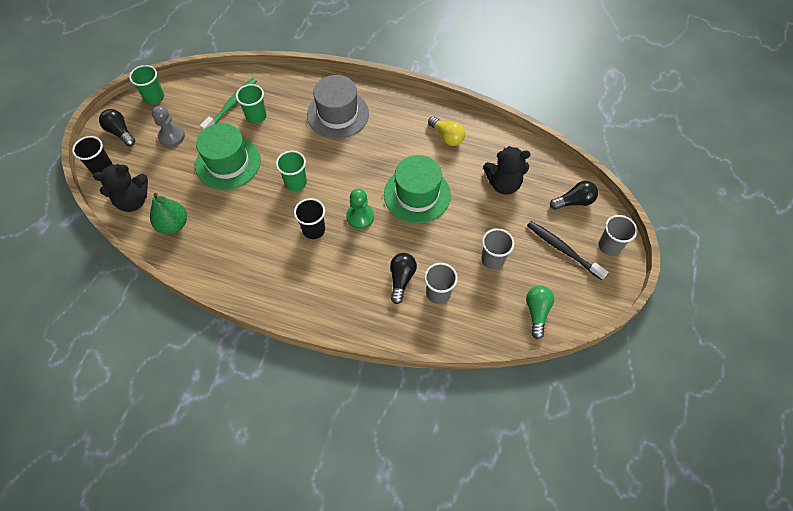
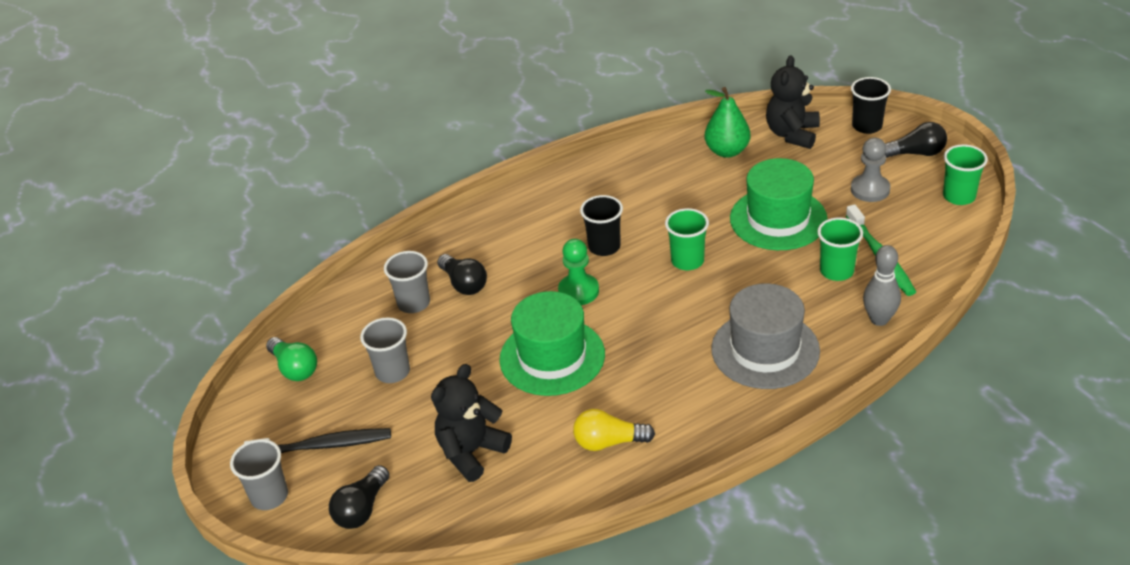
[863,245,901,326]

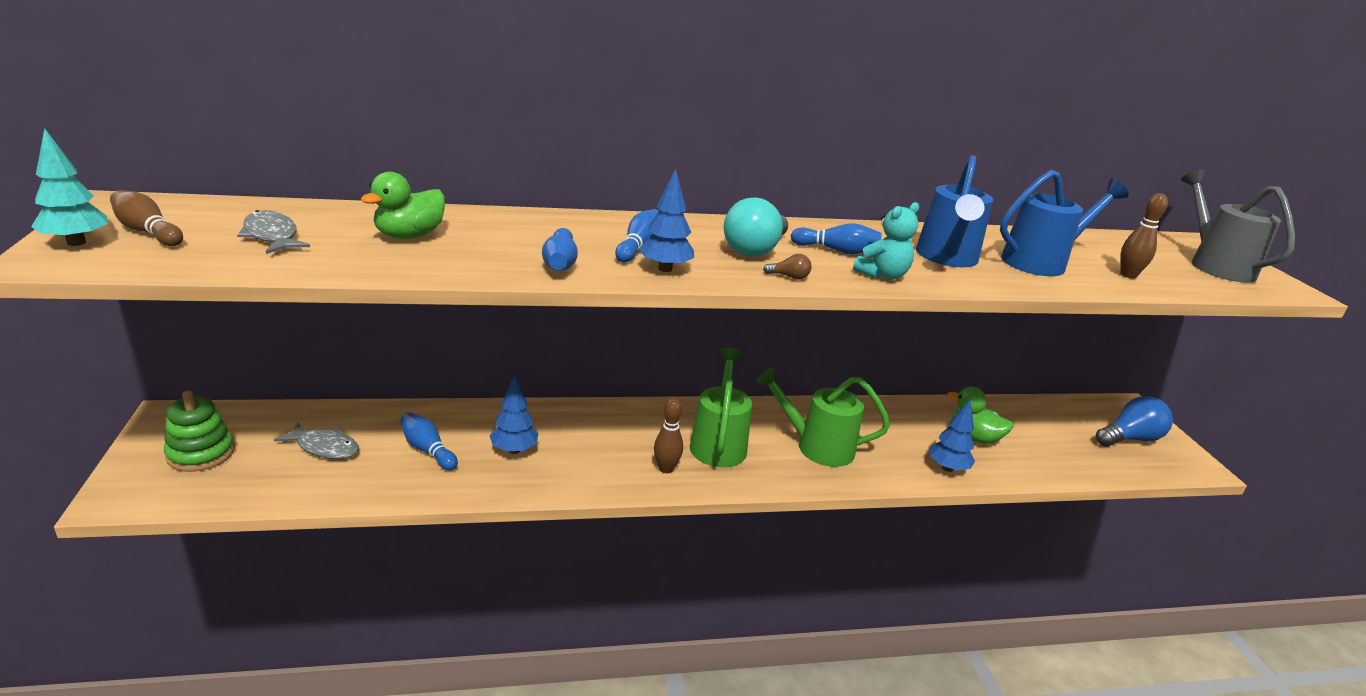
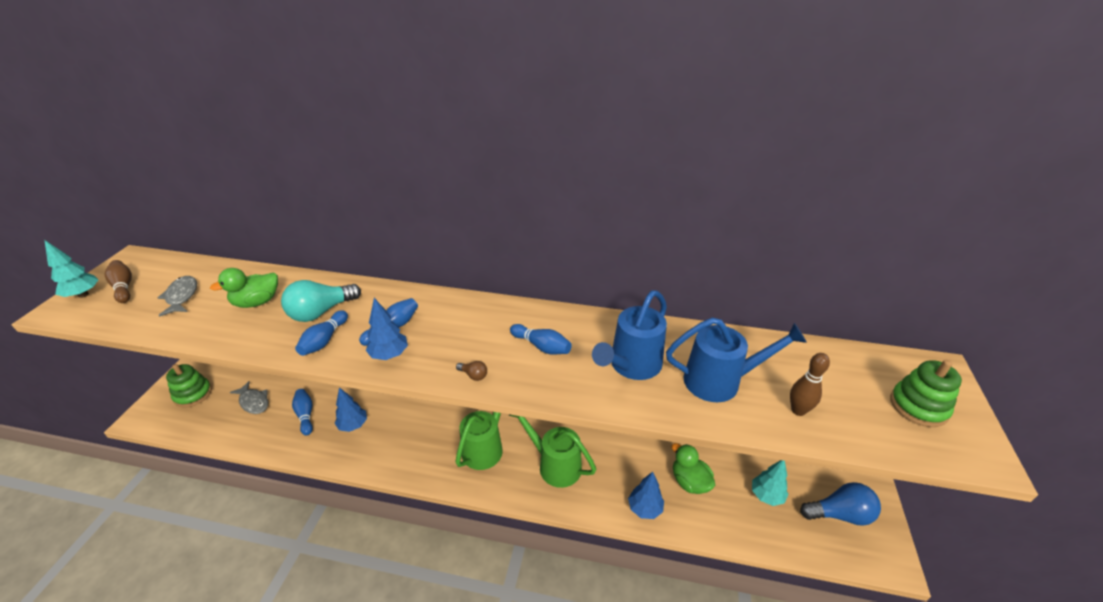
[281,280,361,322]
[752,460,789,506]
[890,360,962,427]
[654,398,683,473] (first image)
[853,202,919,280] (first image)

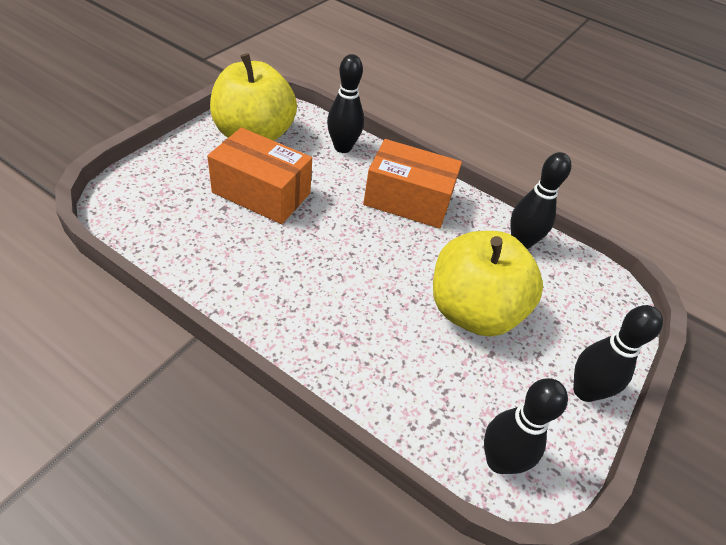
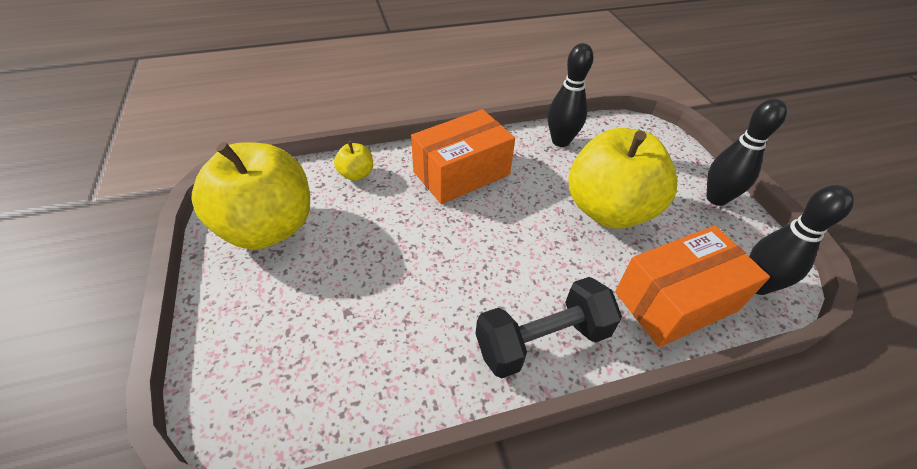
[334,141,373,181]
[476,277,622,378]
[615,226,770,347]

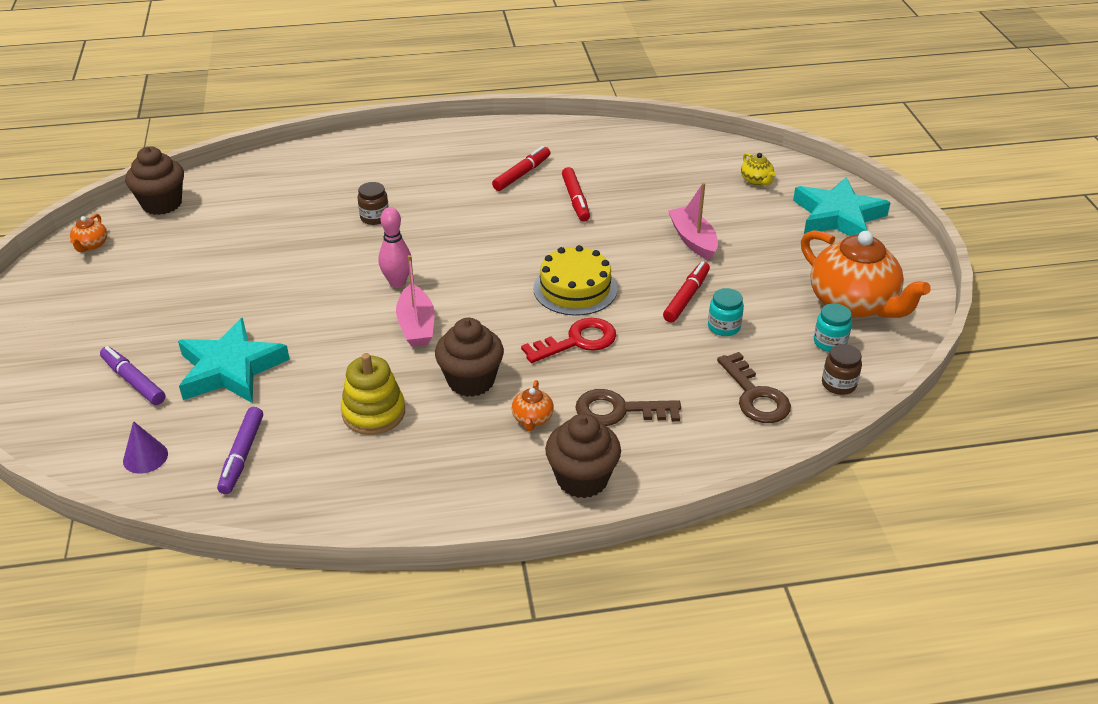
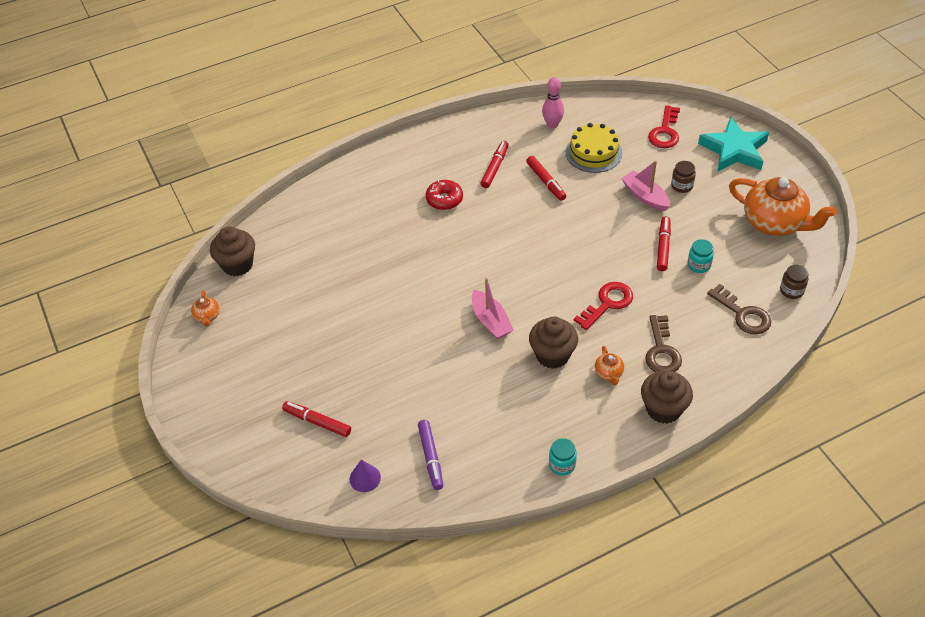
[282,401,351,437]
[426,180,463,210]
[542,77,564,128]
[549,438,577,476]
[566,123,623,173]
[645,315,682,372]
[648,105,680,148]
[671,161,696,193]
[178,318,290,403] (first image)
[341,353,405,435] (first image)

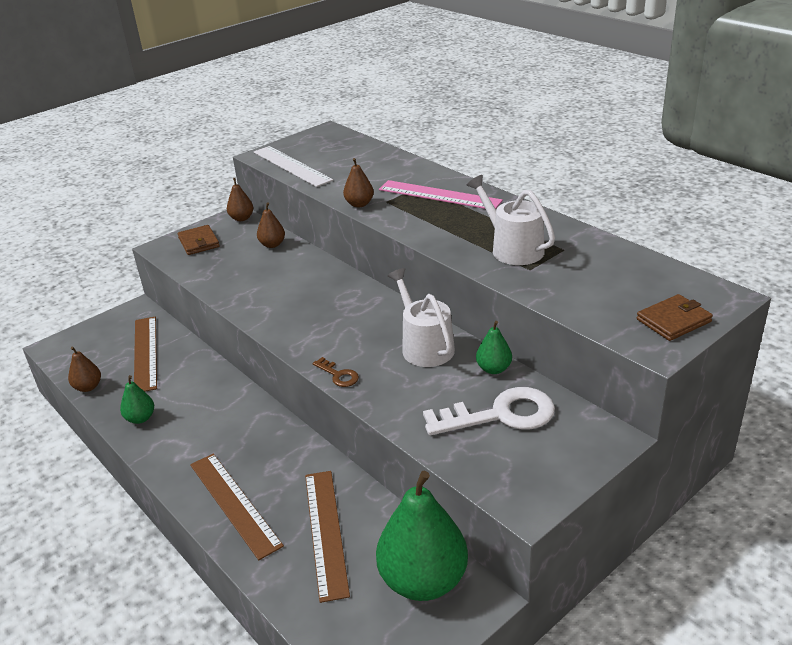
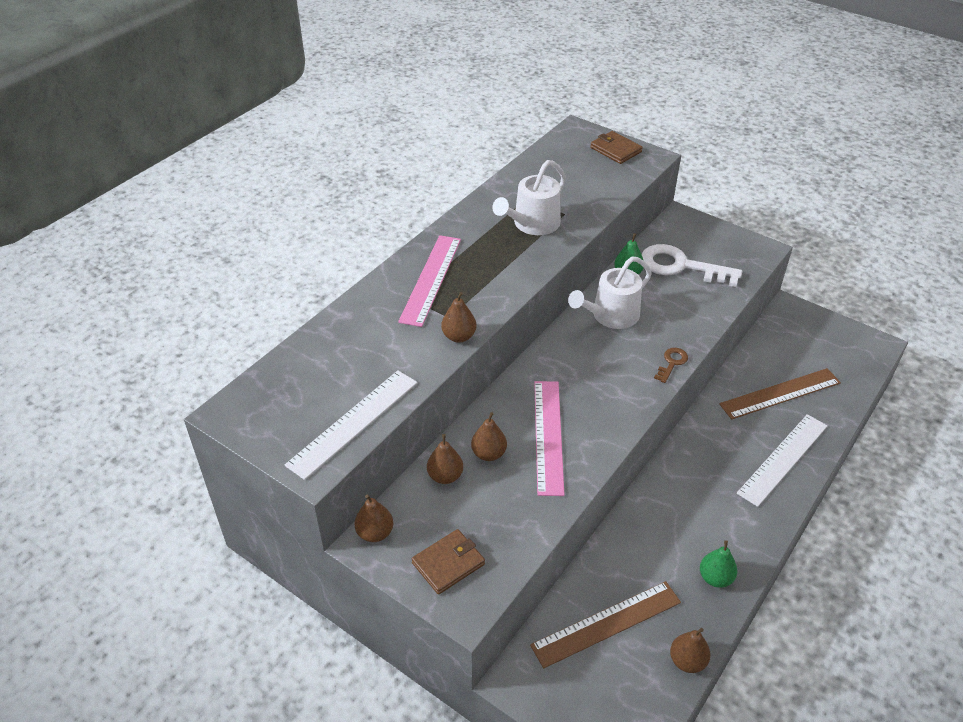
[471,412,507,461]
[534,381,565,496]
[642,244,742,287]
[737,414,827,507]
[376,471,468,601] (first image)

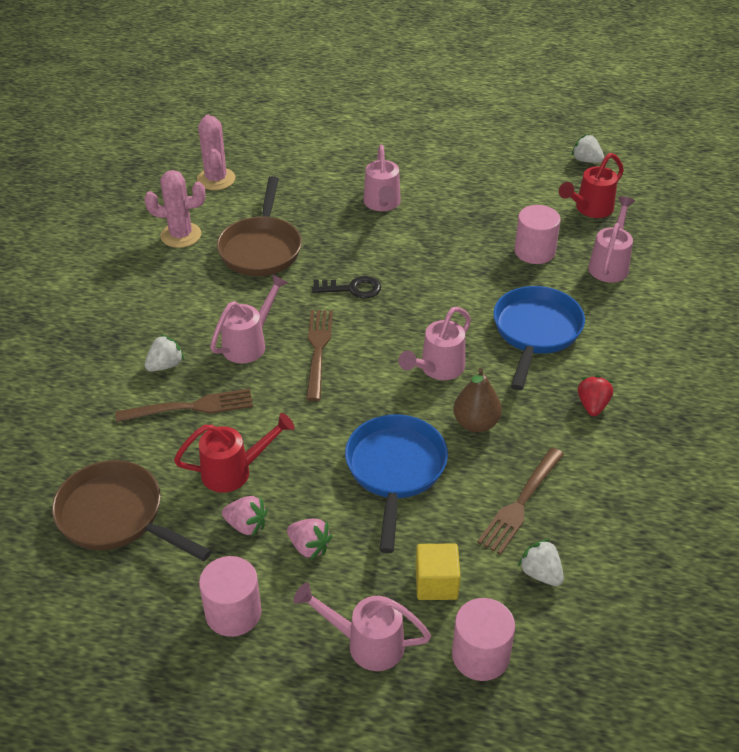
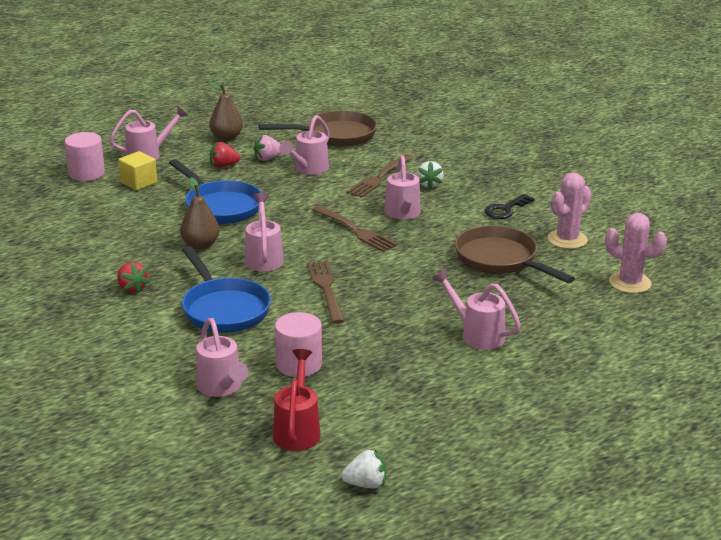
[209,82,243,141]
[210,142,240,168]
[279,115,330,175]
[307,260,345,324]
[485,194,535,219]
[518,539,564,586] (first image)

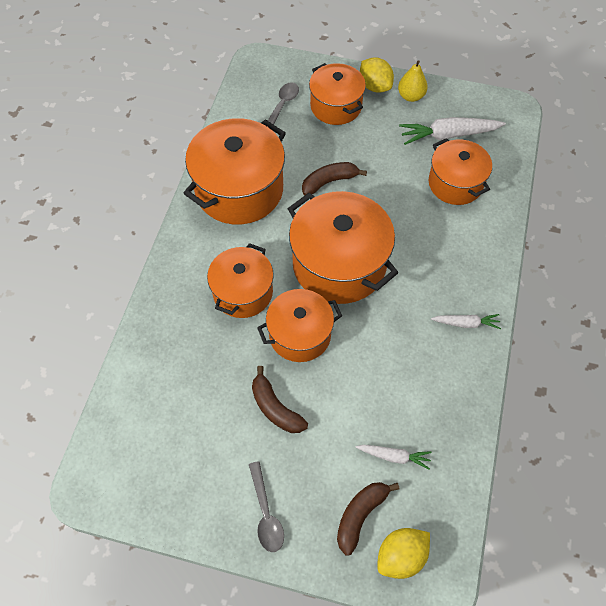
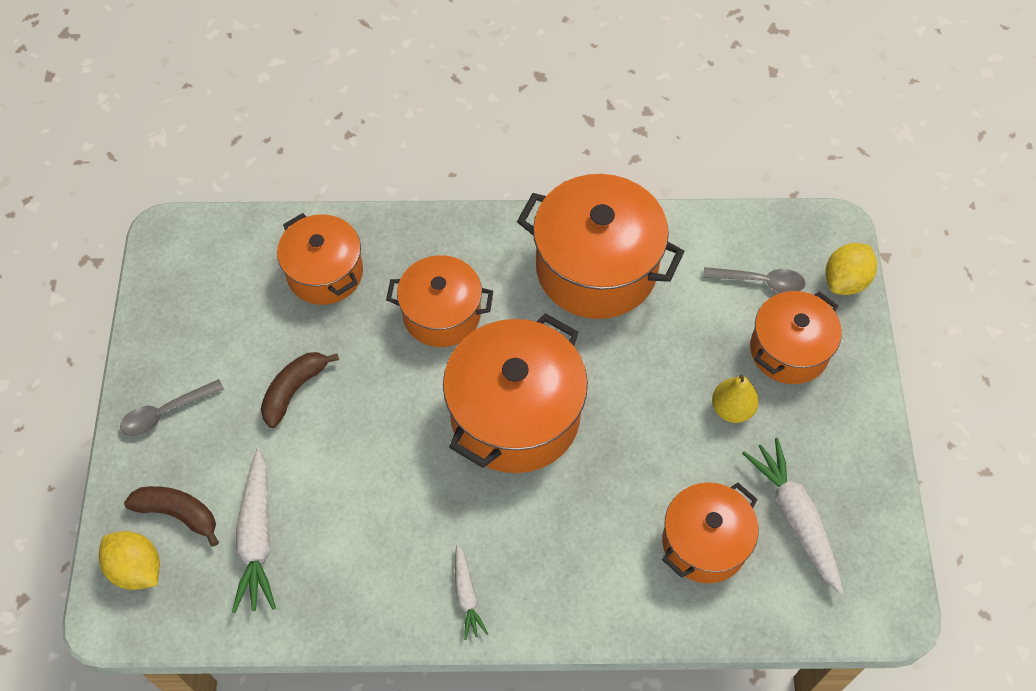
[232,448,276,613]
[277,213,363,305]
[712,375,759,423]
[825,243,877,295]
[302,162,367,195] (first image)

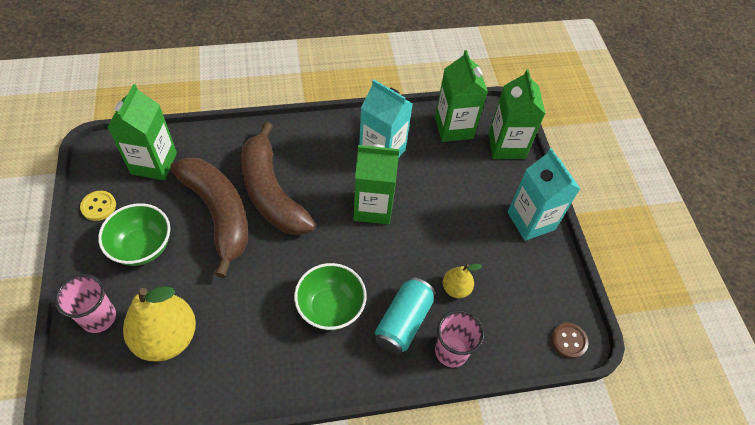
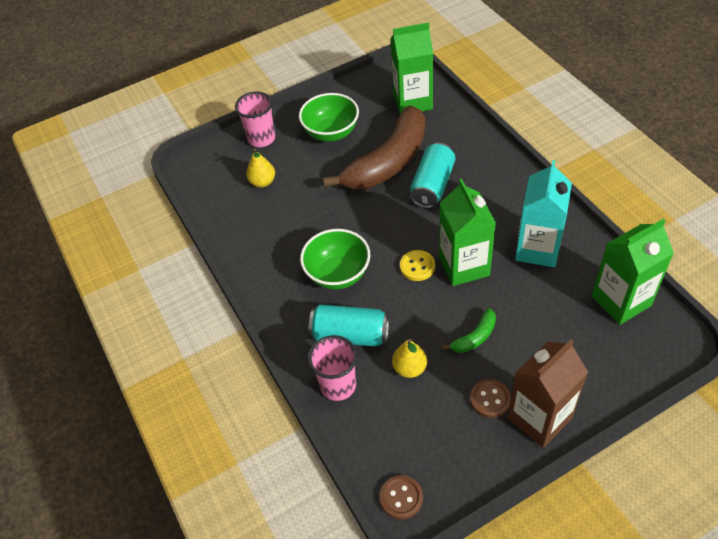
[246,148,275,188]
[400,250,435,281]
[410,143,455,208]
[442,308,496,353]
[470,379,511,418]
[508,339,588,448]
[488,69,545,159] (first image)

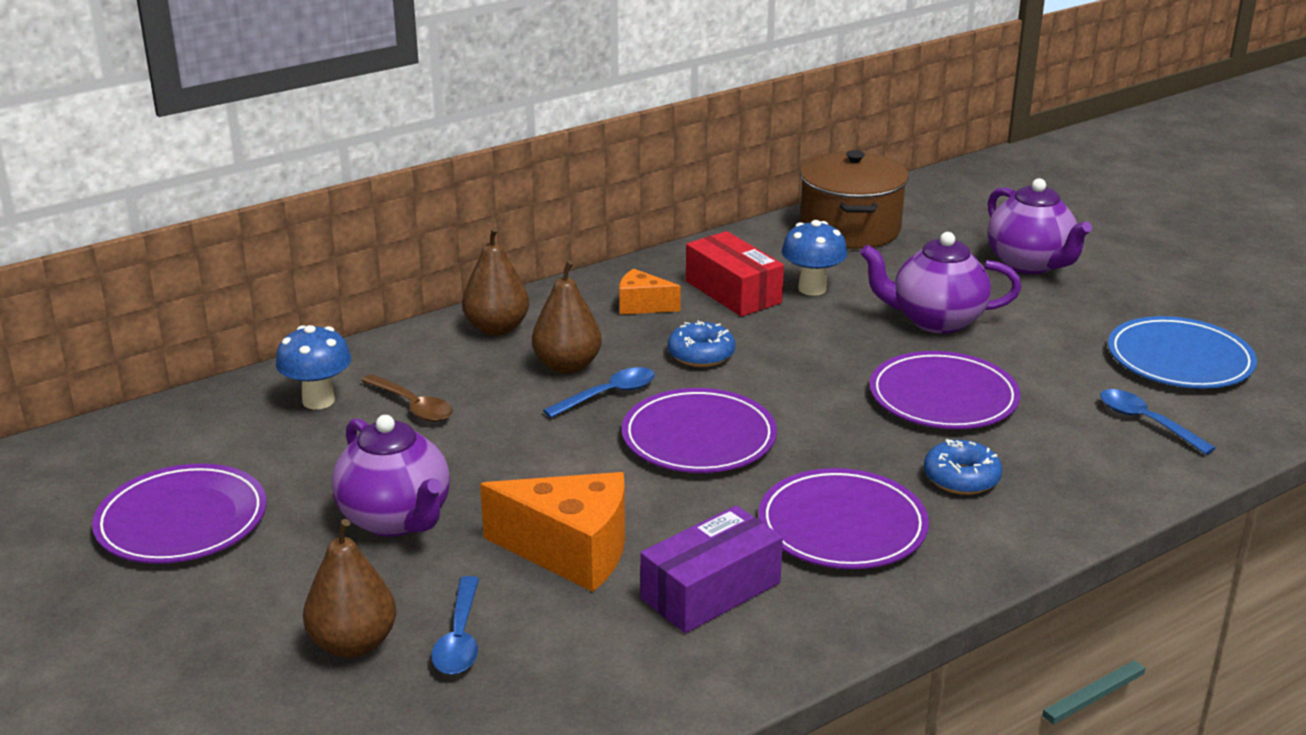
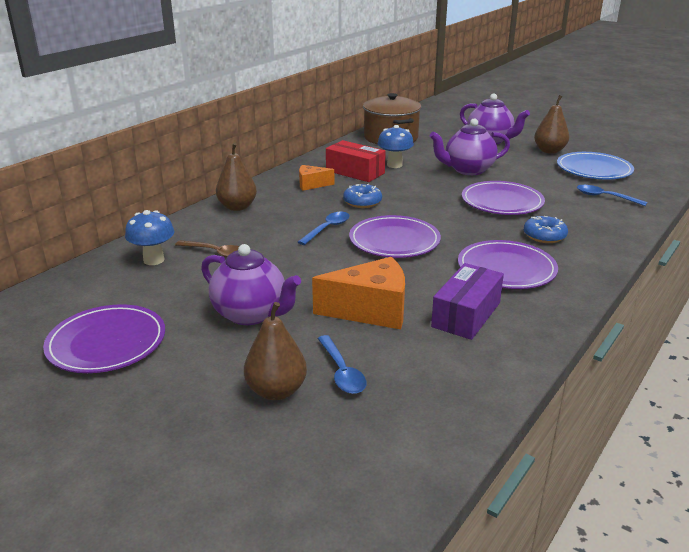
[534,95,569,154]

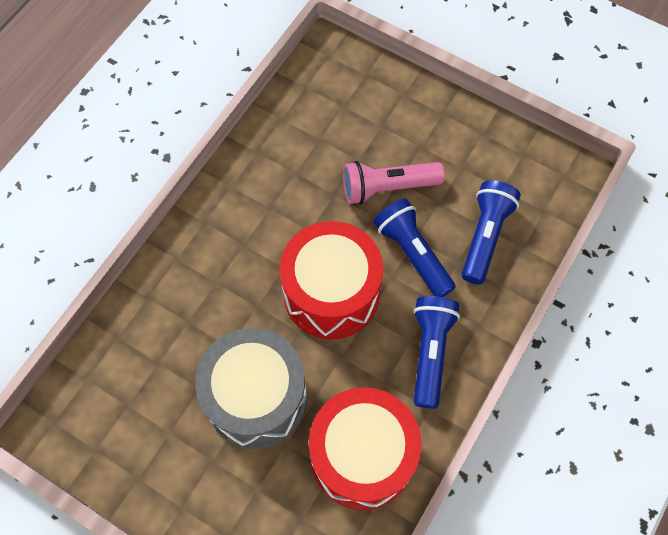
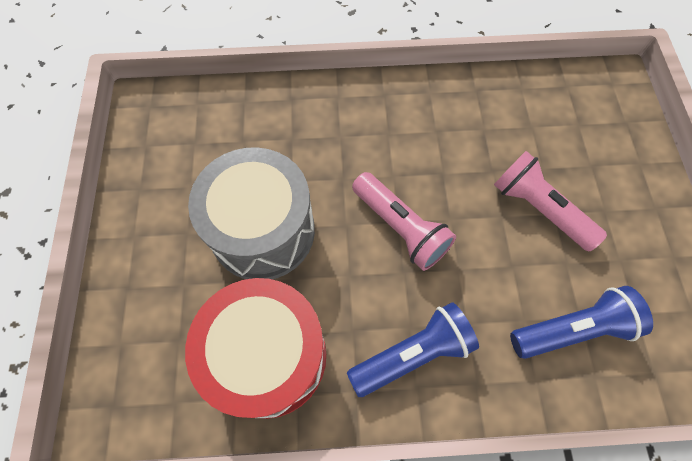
[352,172,456,271]
[373,199,456,297] (first image)

